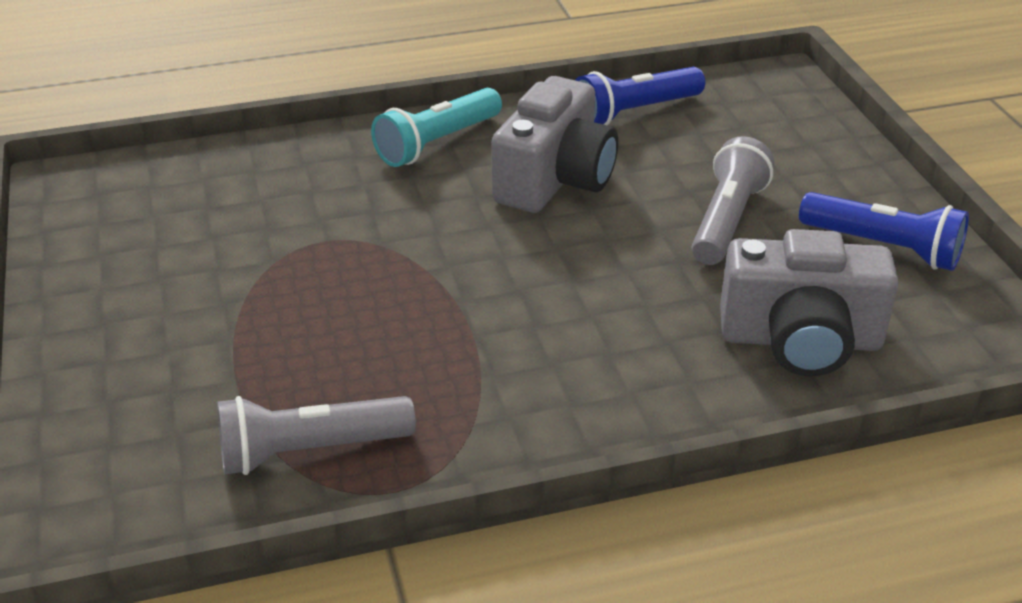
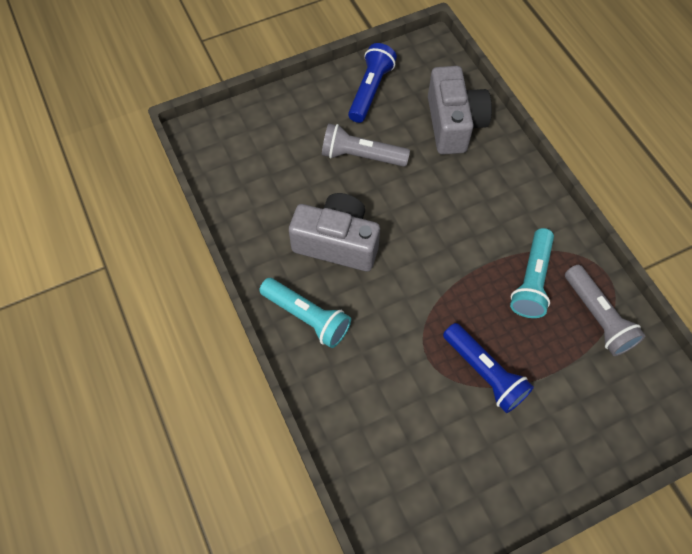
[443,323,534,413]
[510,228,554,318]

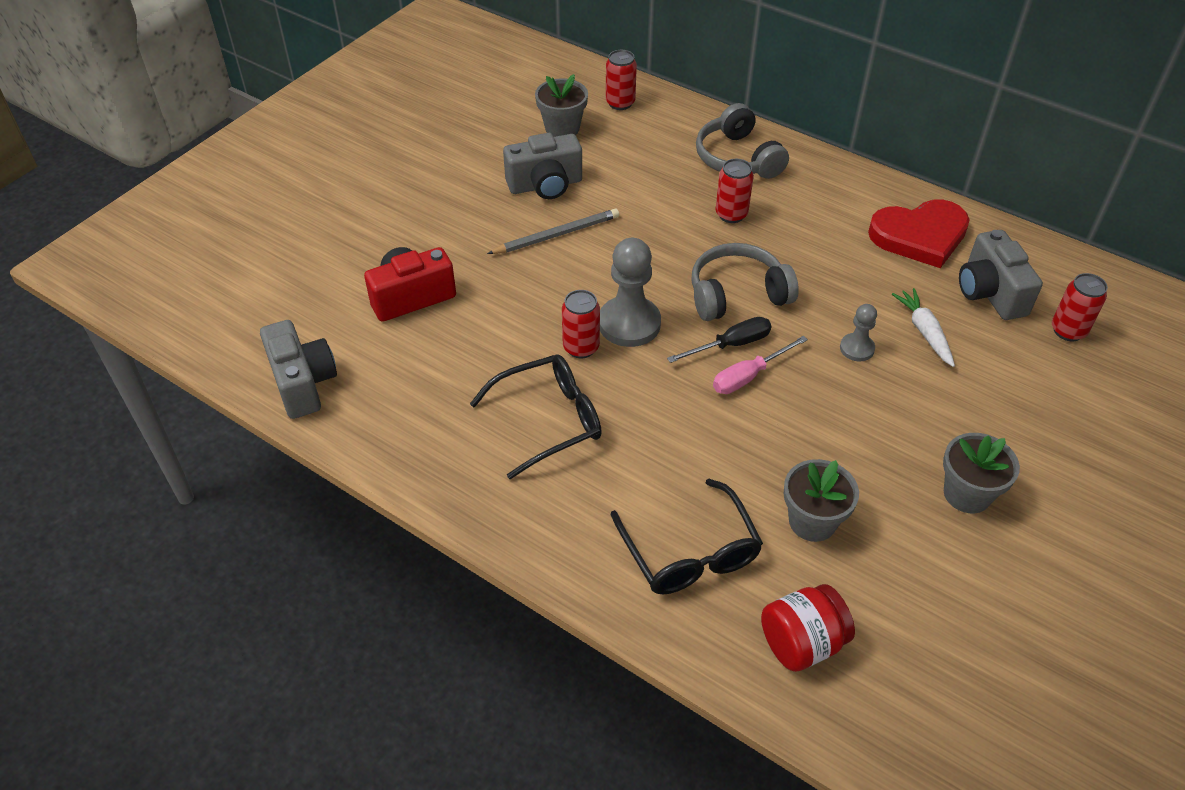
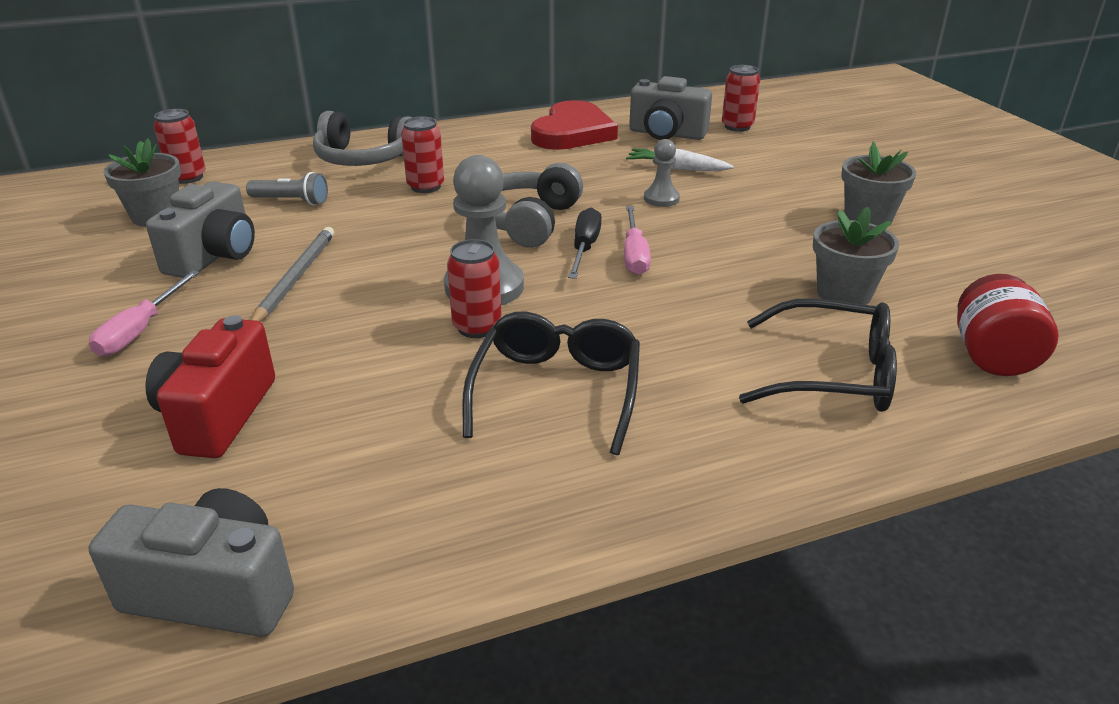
[89,271,199,357]
[246,172,328,206]

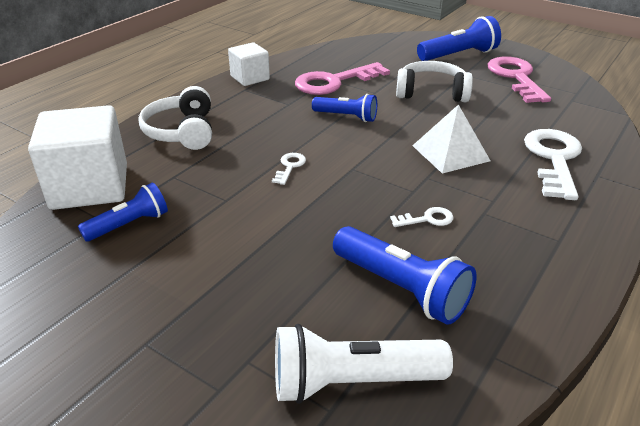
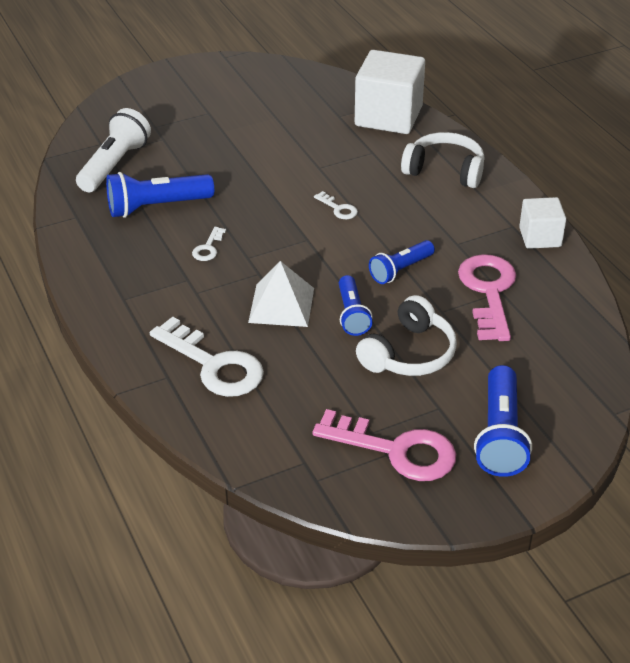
[339,275,372,336]

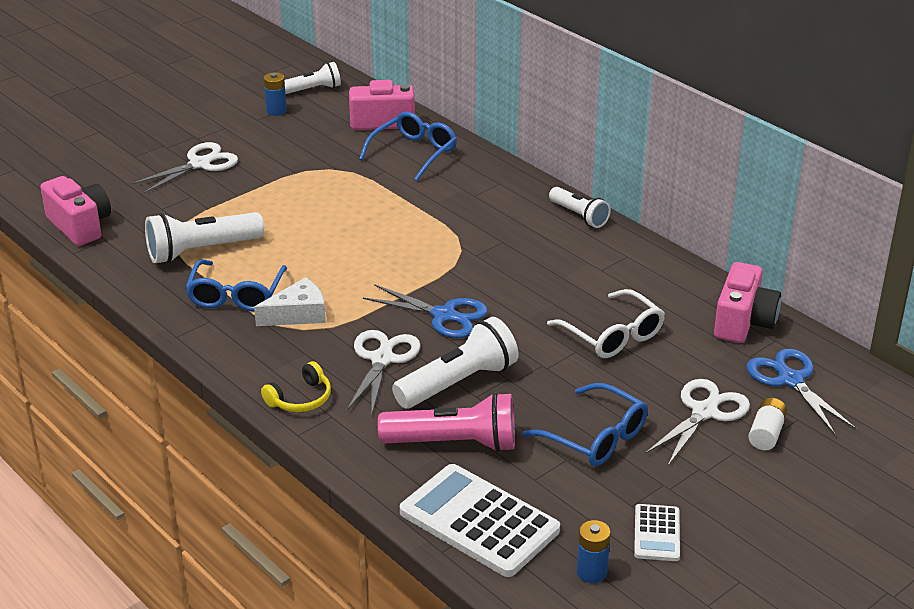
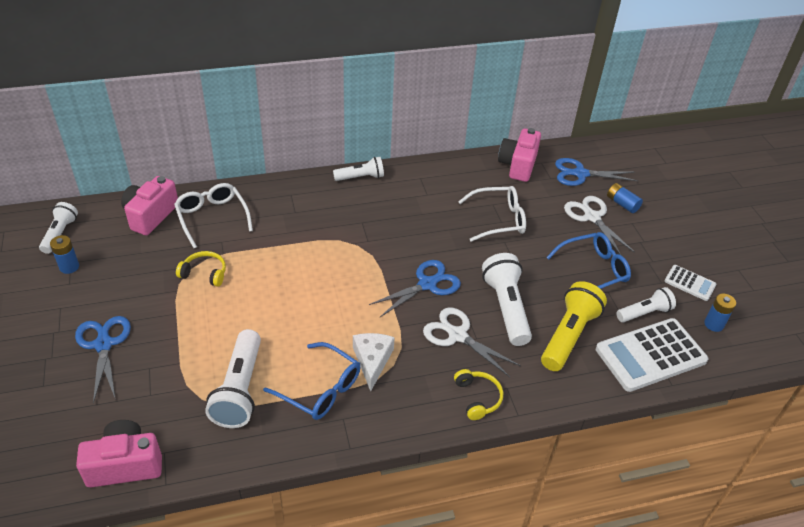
[75,316,131,403]
[174,183,253,248]
[176,251,226,287]
[498,128,541,182]
[541,281,607,371]
[607,183,643,213]
[616,287,676,322]

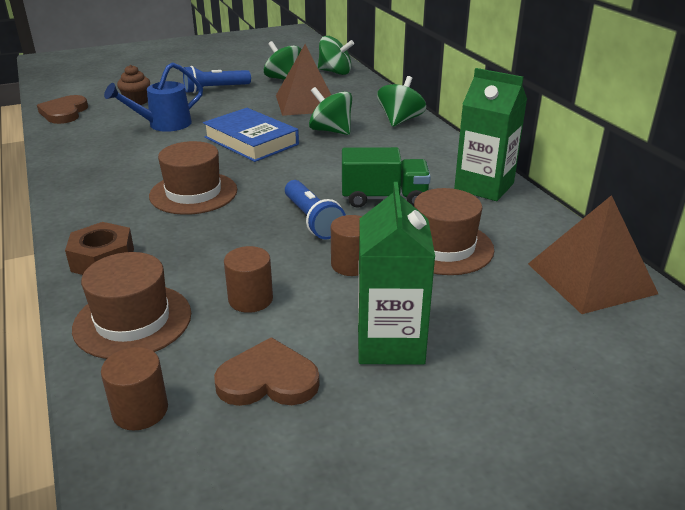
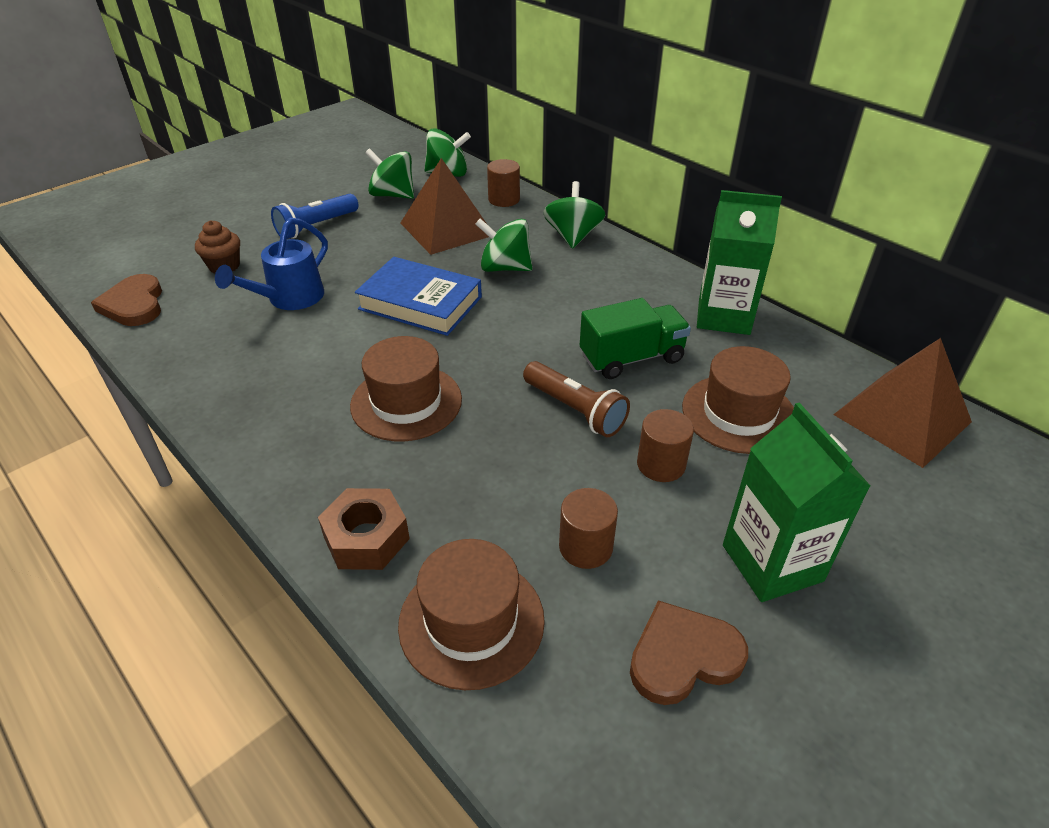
[487,159,520,207]
[523,361,630,437]

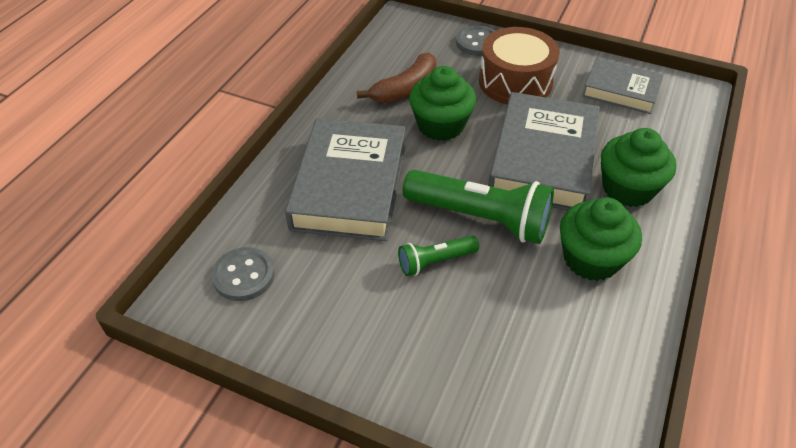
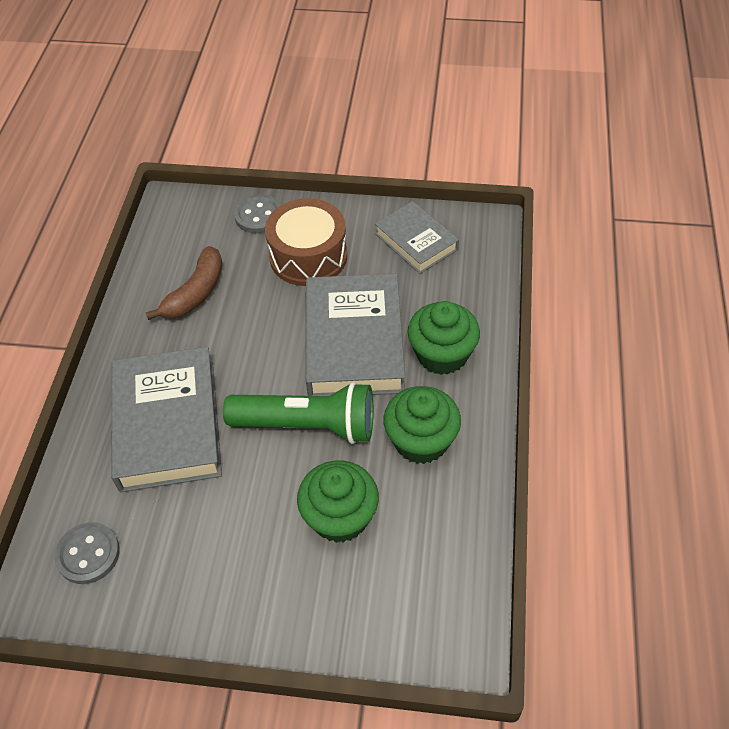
[297,461,379,543]
[375,201,459,274]
[398,236,479,276] (first image)

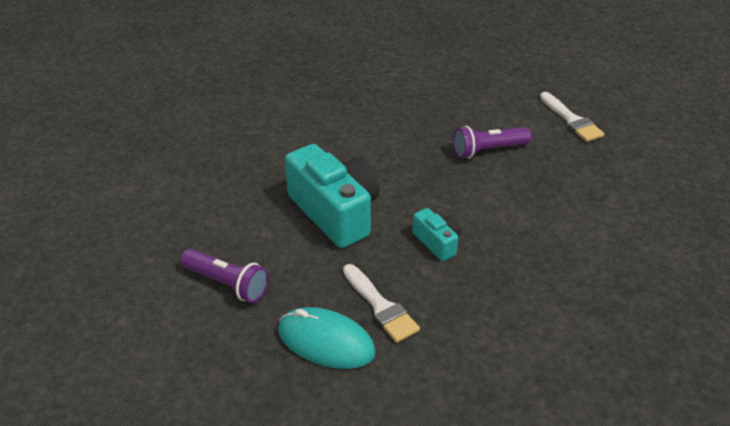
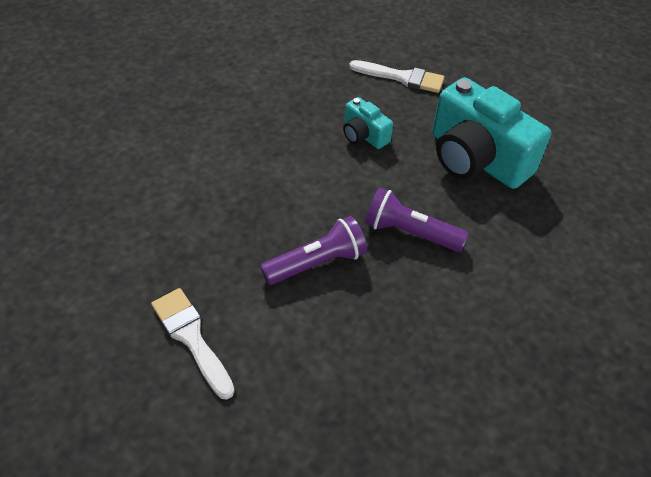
[349,60,444,93]
[365,187,469,252]
[278,307,376,369] (first image)

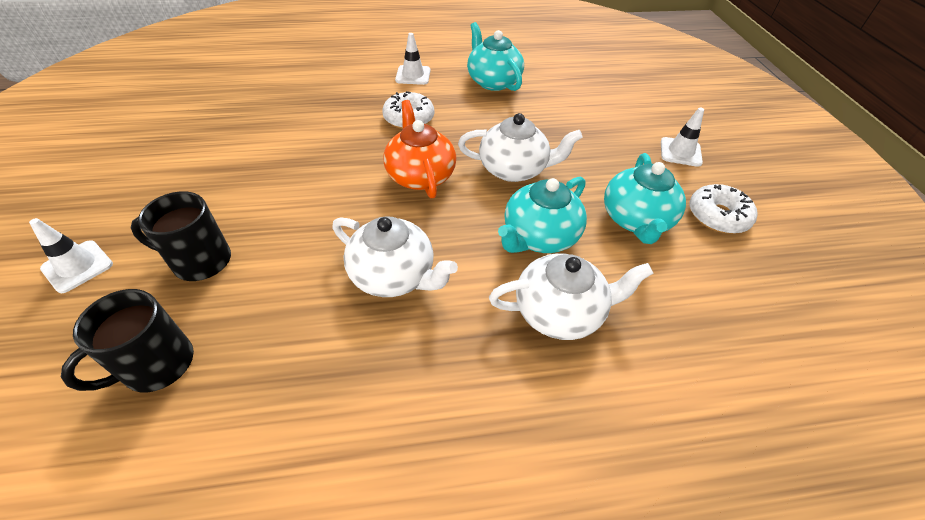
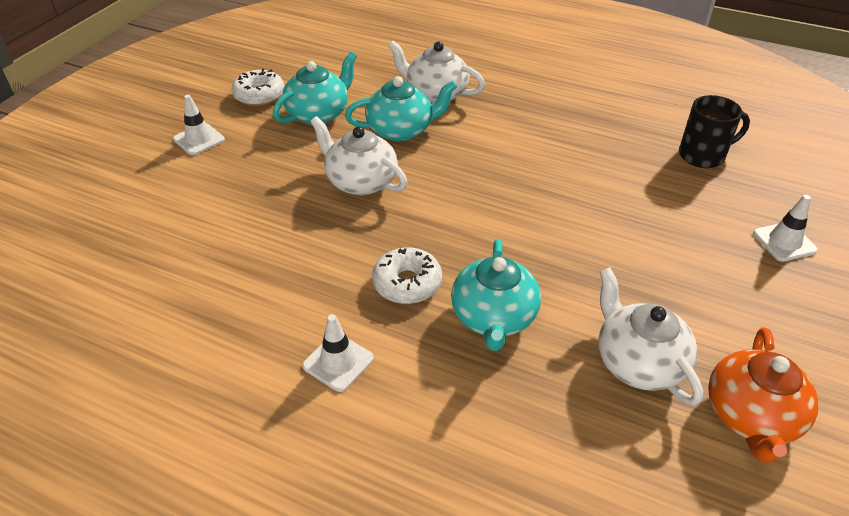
[451,239,541,351]
[598,267,703,406]
[708,327,819,463]
[131,191,231,281] (first image)

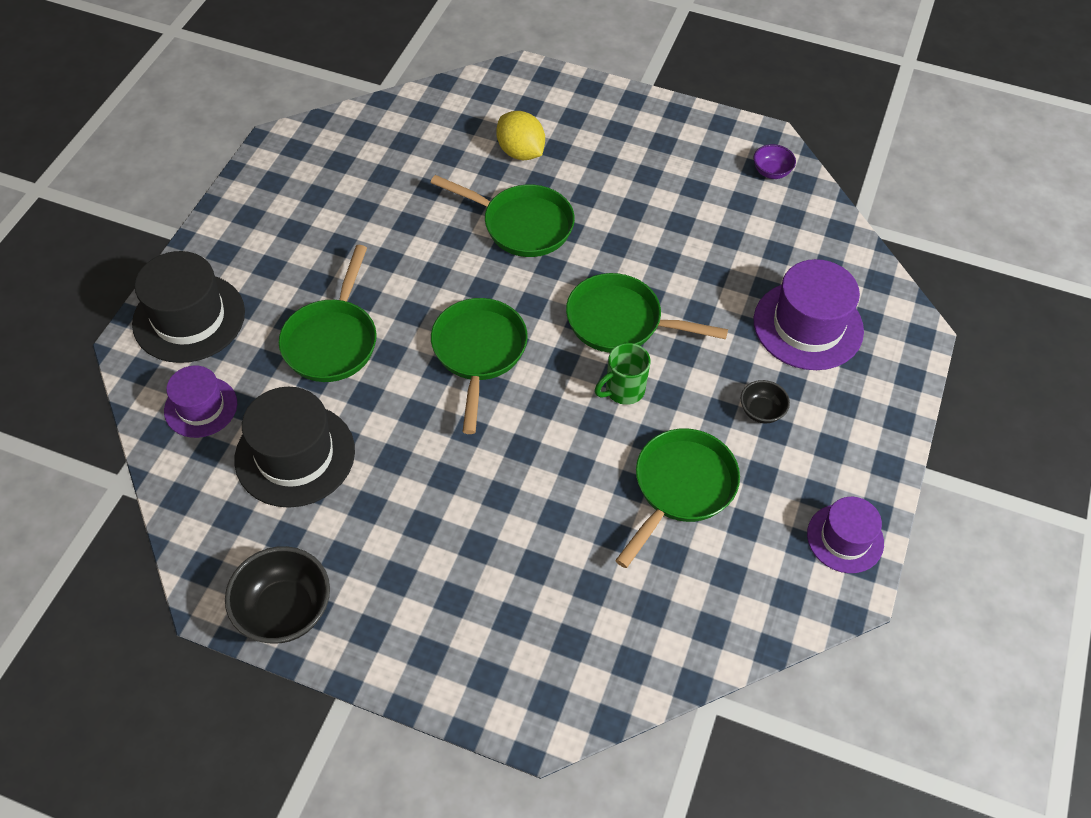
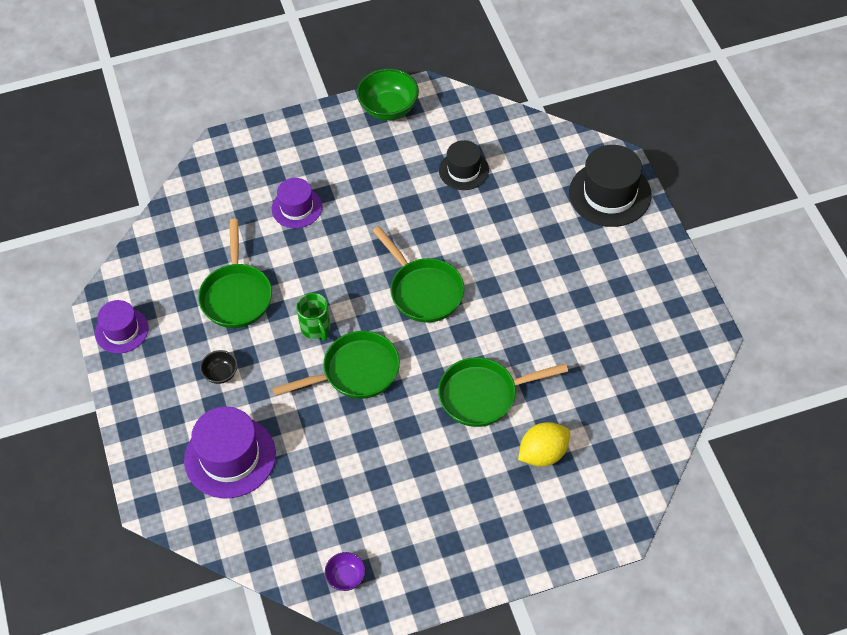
[272,178,322,228]
[296,293,330,341]
[357,68,419,120]
[439,140,489,190]
[518,422,570,467]
[279,245,377,382] (first image)

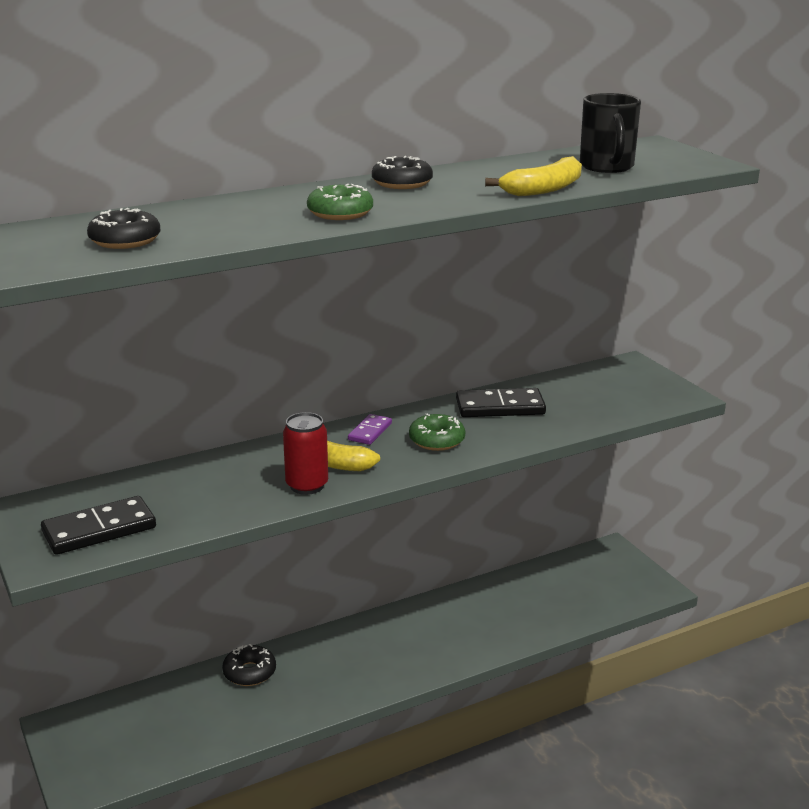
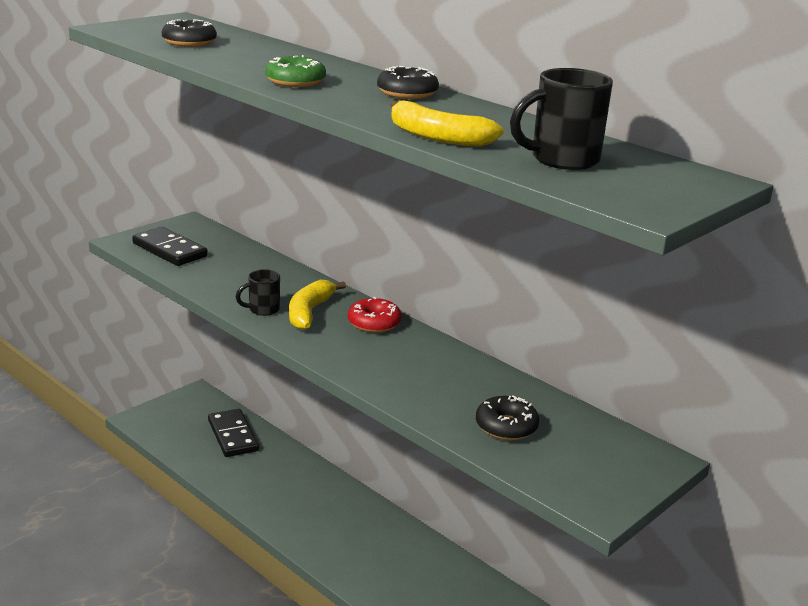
[208,409,259,457]
[236,269,280,316]
[348,297,402,333]
[476,395,539,440]
[409,414,465,451] (first image)

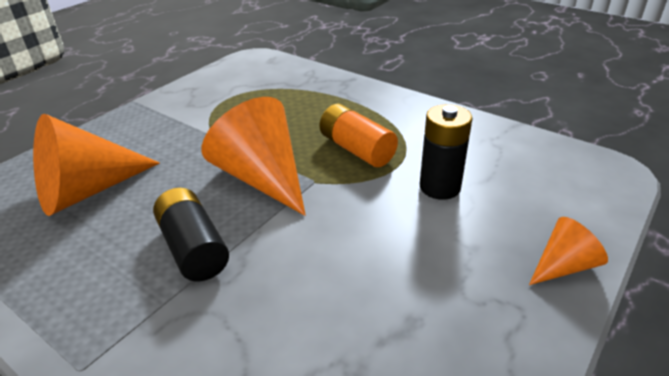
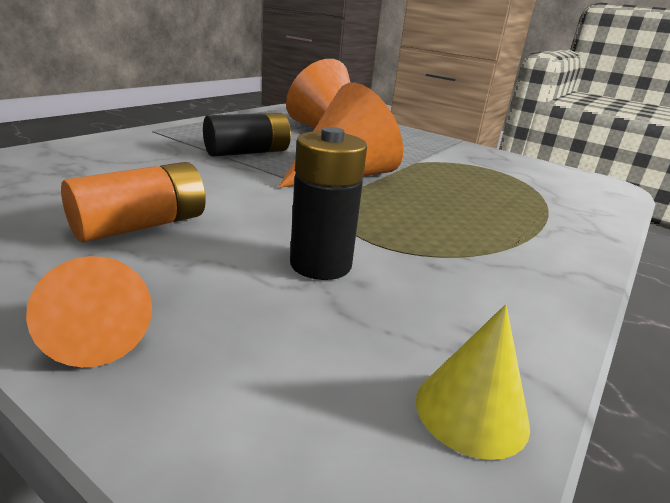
[61,162,206,242]
[416,304,530,460]

